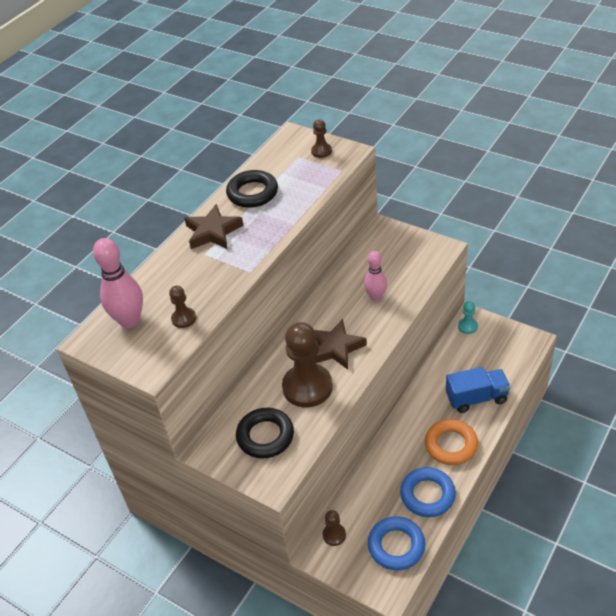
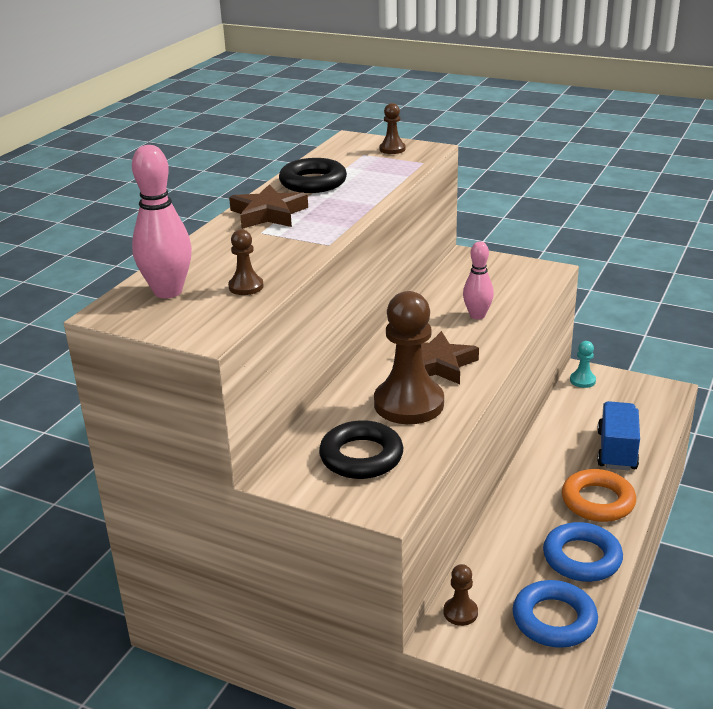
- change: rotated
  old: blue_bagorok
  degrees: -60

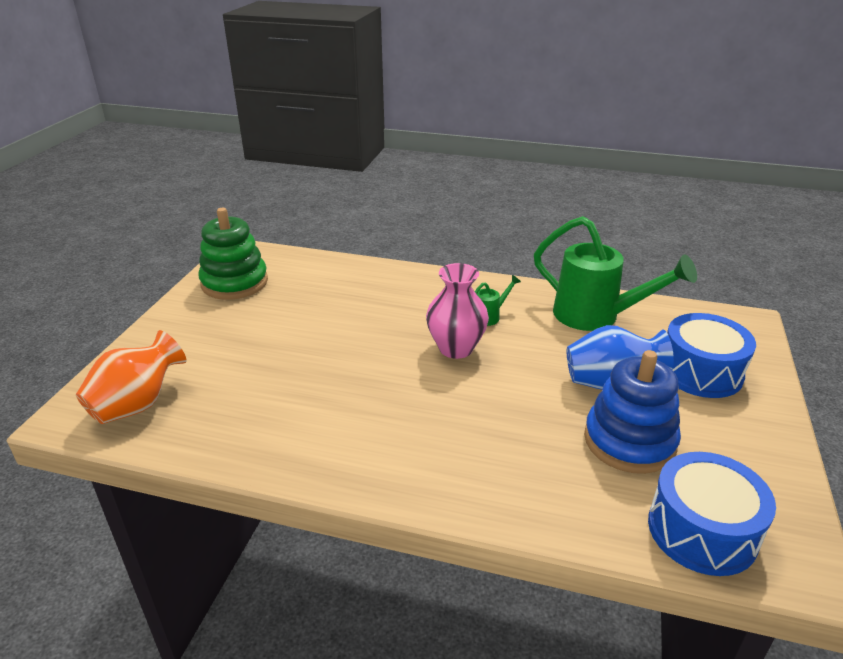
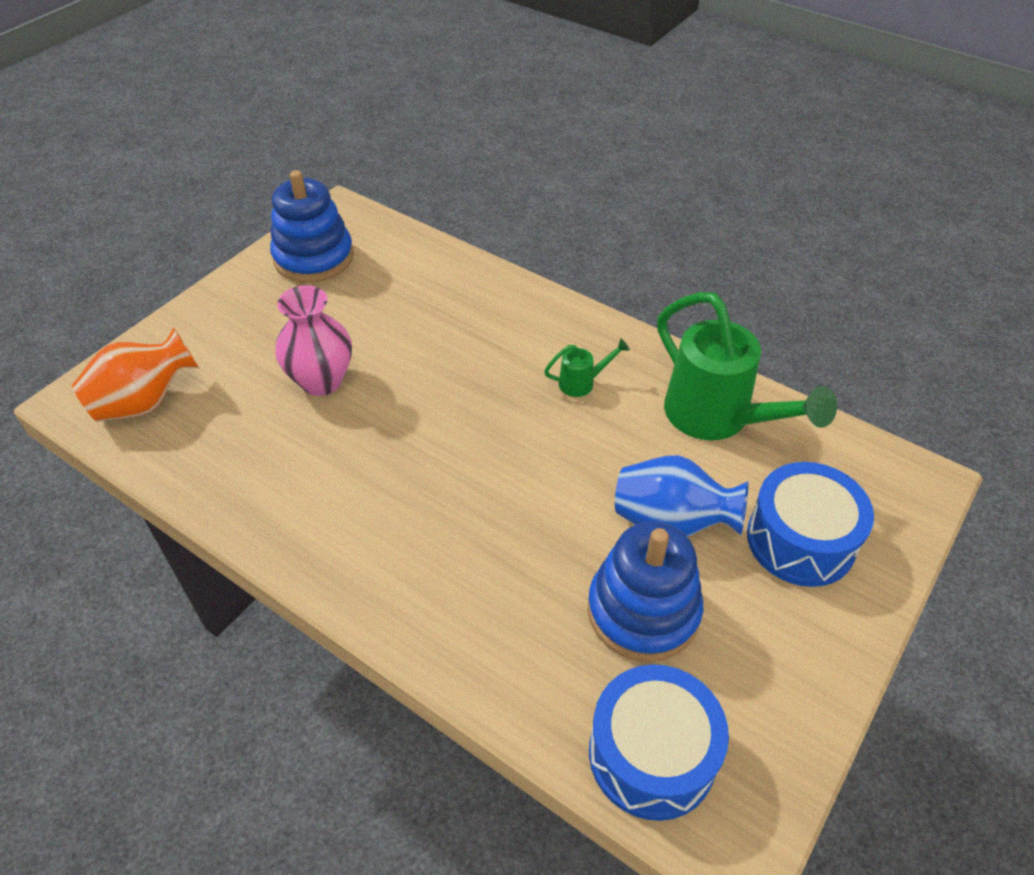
- change: repainted
  old: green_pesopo
  new: blue_pesopo (no. 1 from left)
- change: shifted
  old: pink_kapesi

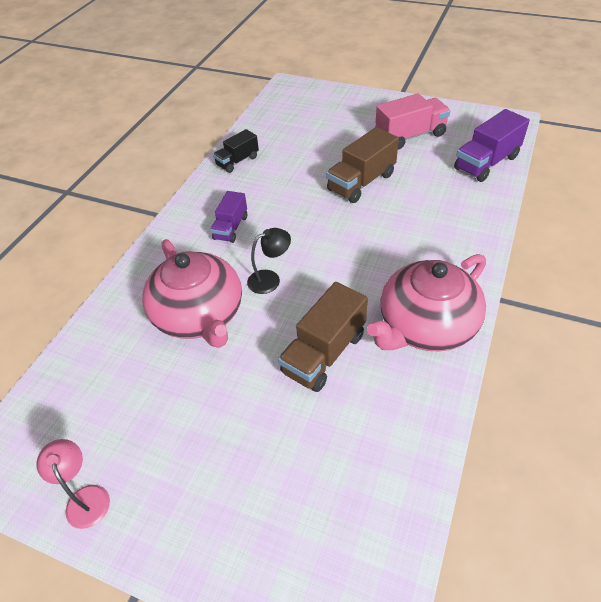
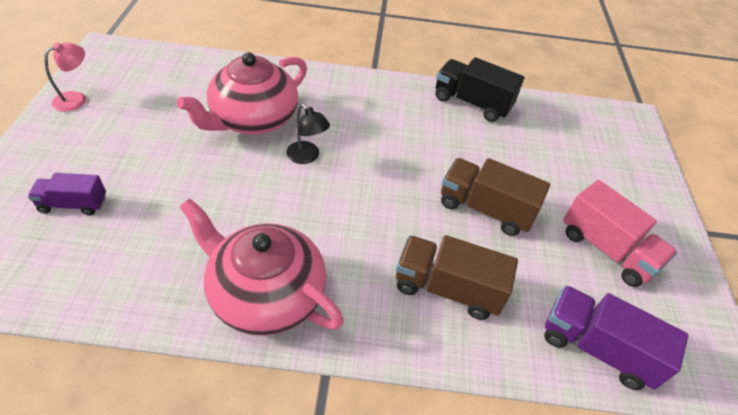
- change: shifted
  old: purple_bagorok (no. 1 from left)
- change: shifted
  old: brown_bagorok (no. 1 from left)
- change: scaled
  old: black_bagorok
  factor: 1.6

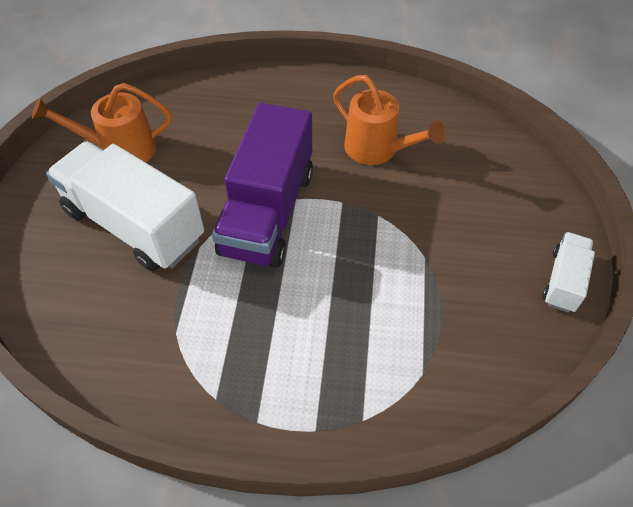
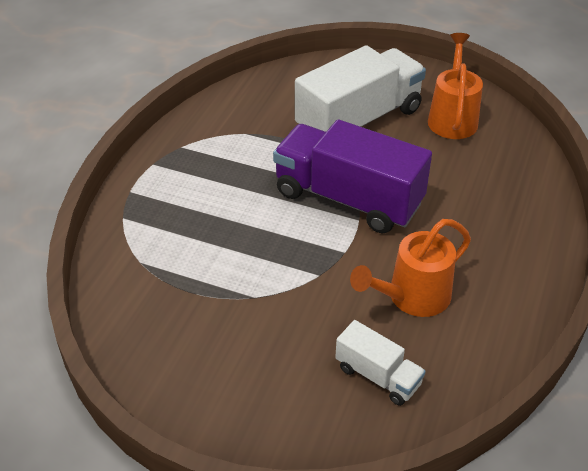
- change: shifted
  old: white_bagorok (no. 2 from left)

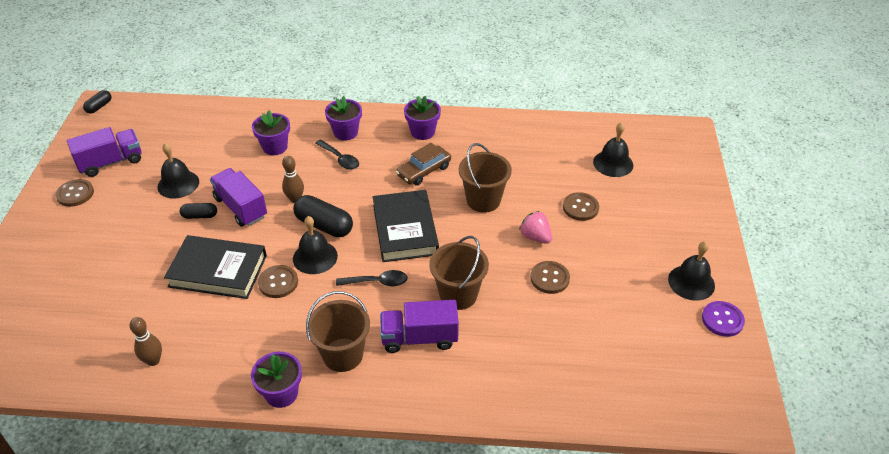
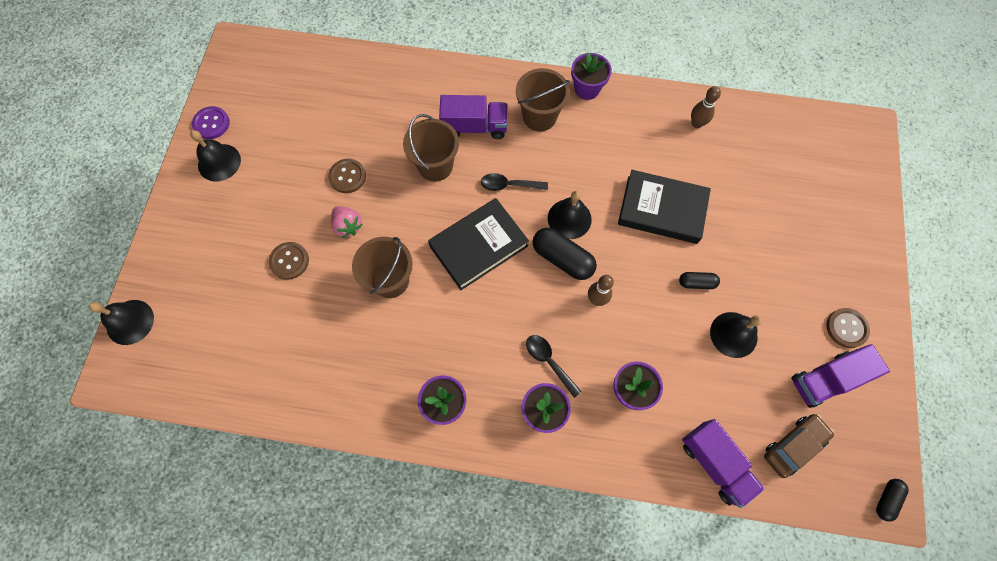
- change: shifted
  old: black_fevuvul (no. 3 from left in the first image)
  new: black_fevuvul (no. 1 from left)
- change: rotated
  old: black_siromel (no. 2 from left in the first image)
  degrees: 60
- change: shifted
  old: purple_bagorok (no. 2 from left)
- change: shifted
  old: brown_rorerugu
- change: gone
  old: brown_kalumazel (no. 2 from left)

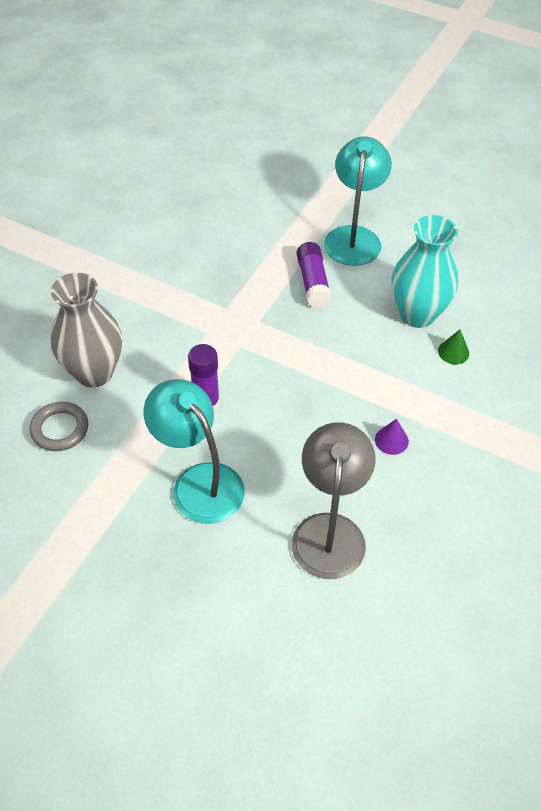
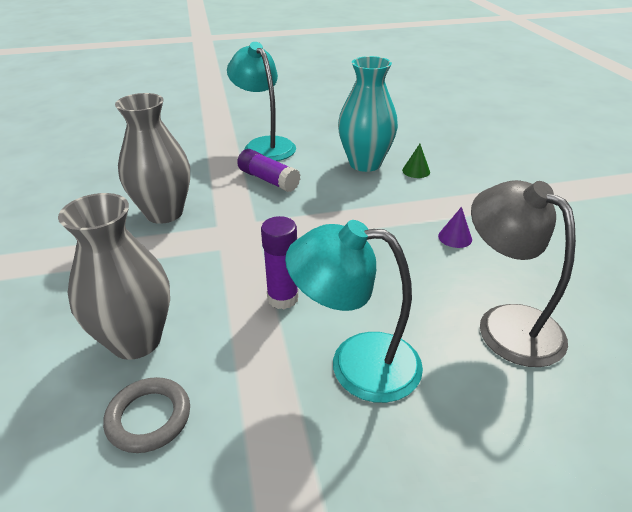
- change: new
  new: grey_kapesi (no. 2 from left)

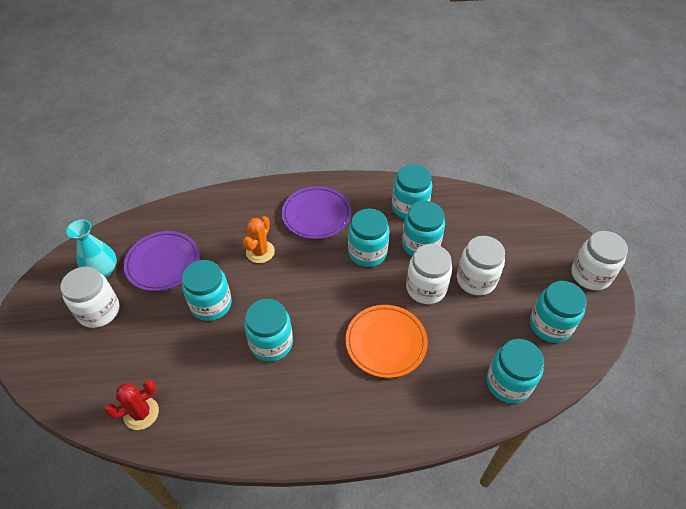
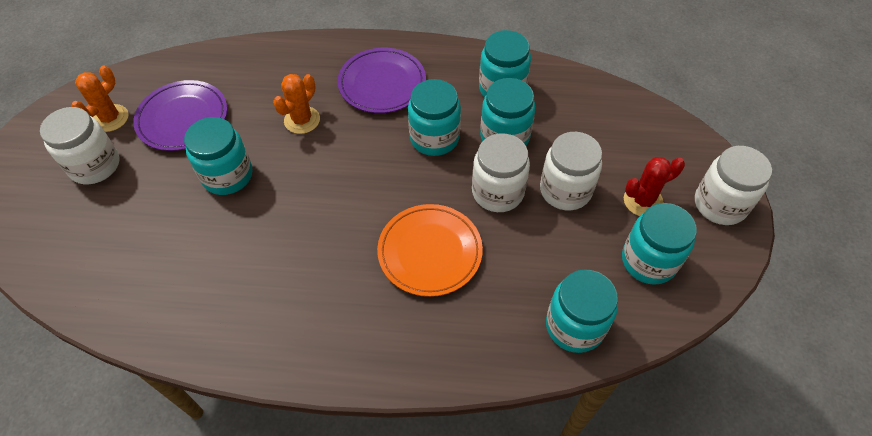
- change: swapped
  old: turquoise_kapesi
  new: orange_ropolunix (no. 1 from left)
- change: shifted
  old: red_ropolunix
- change: gone
  old: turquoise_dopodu (no. 2 from left)

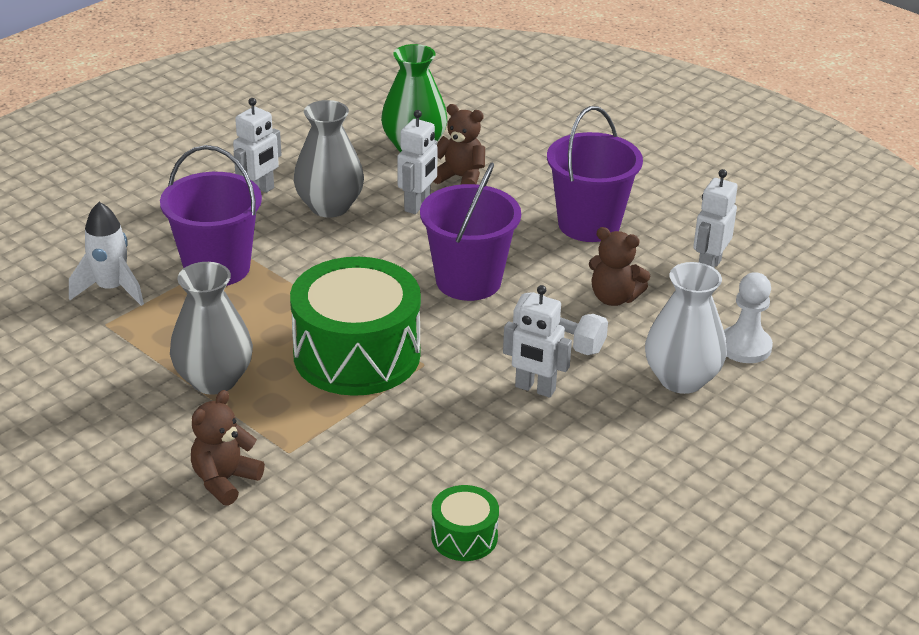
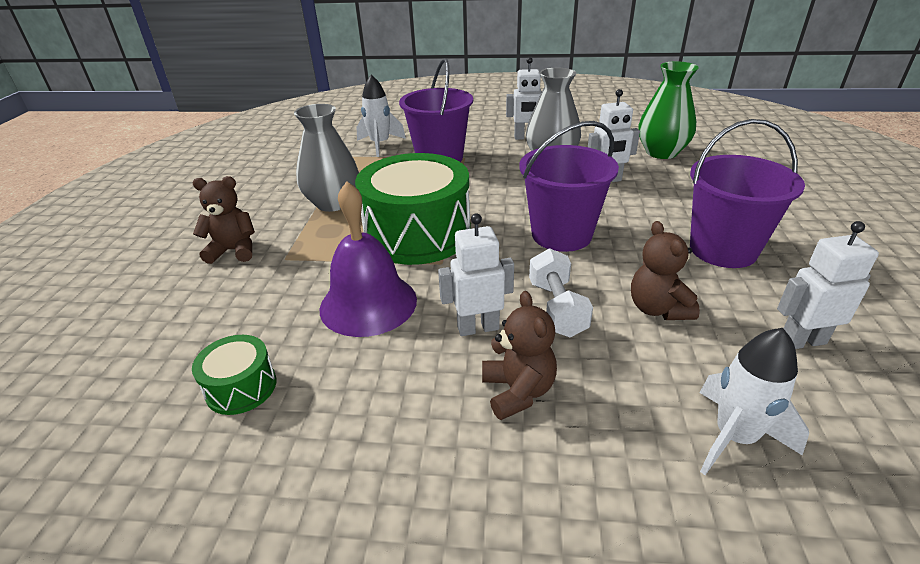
- change: new
  new: purple_fevuvul
- change: rotated
  old: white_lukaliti (no. 3 from left in the first image)
  degrees: 90
- change: shifted
  old: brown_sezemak (no. 2 from left)
- change: swapped
  old: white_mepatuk
  new: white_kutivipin (no. 2 from left)
- change: gone
  old: white_kapesi

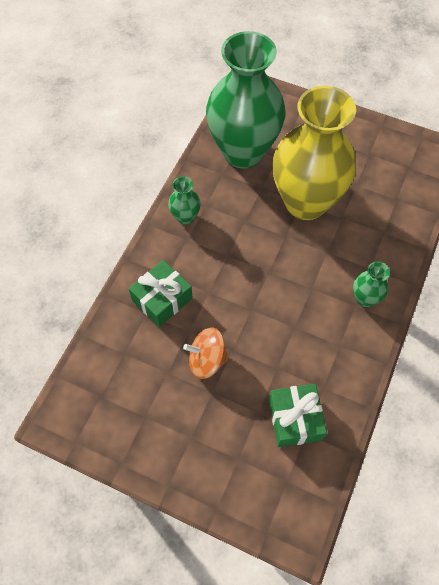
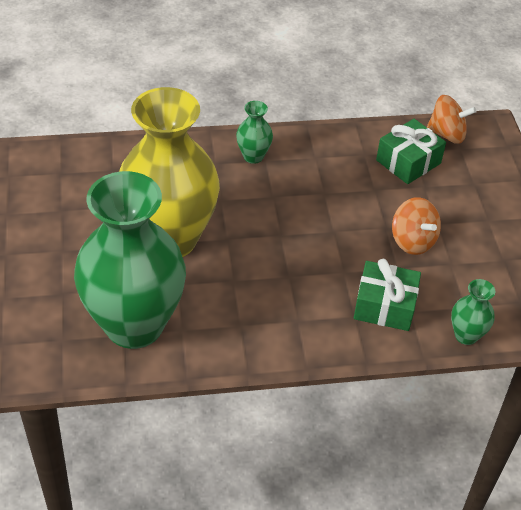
- change: new
  new: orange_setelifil (no. 2 from left)
- change: shifted
  old: green_kapesi (no. 1 from left in the first image)
  new: green_kapesi (no. 3 from left)

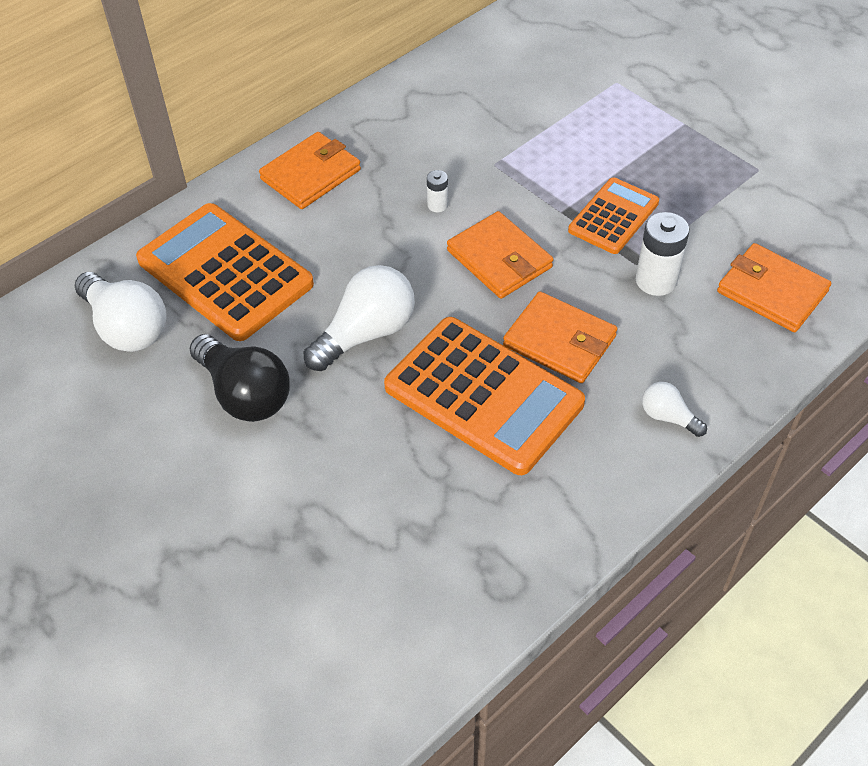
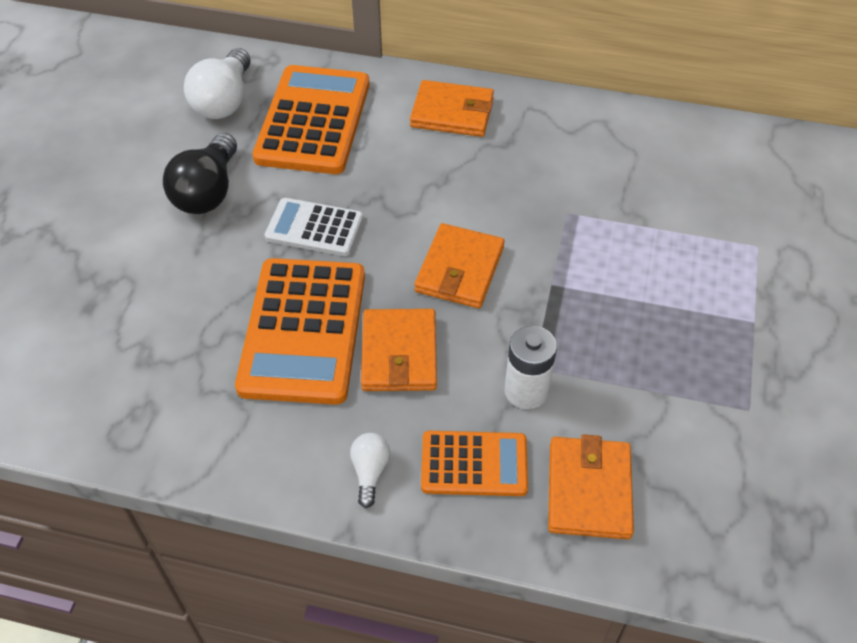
- change: swapped
  old: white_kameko (no. 2 from left)
  new: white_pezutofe
- change: shifted
  old: orange_pezutofe (no. 3 from left)
- change: gone
  old: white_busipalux (no. 1 from left)

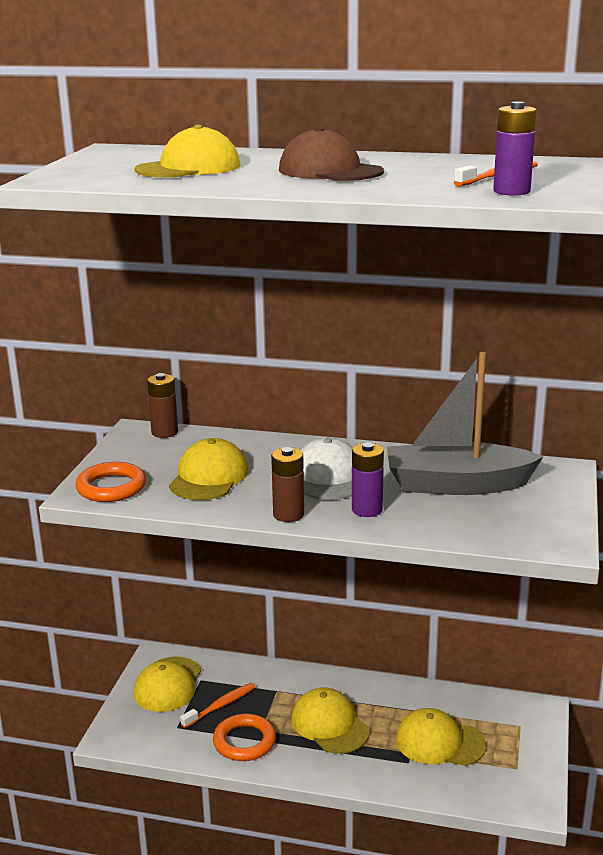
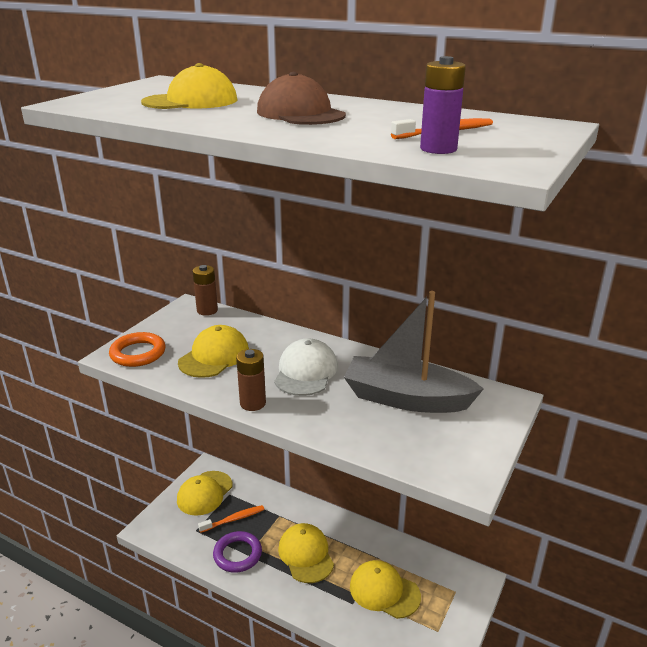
- change: repainted
  old: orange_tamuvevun (no. 2 from left)
  new: purple_tamuvevun
- change: gone
  old: purple_busipalux (no. 1 from left)

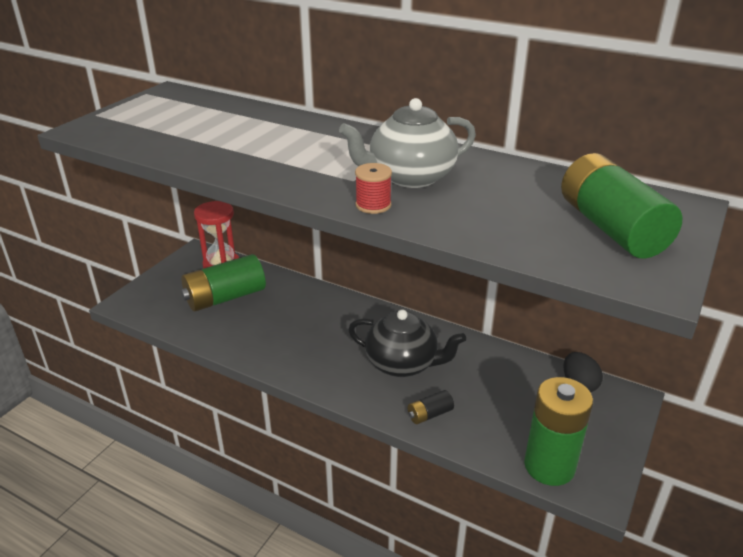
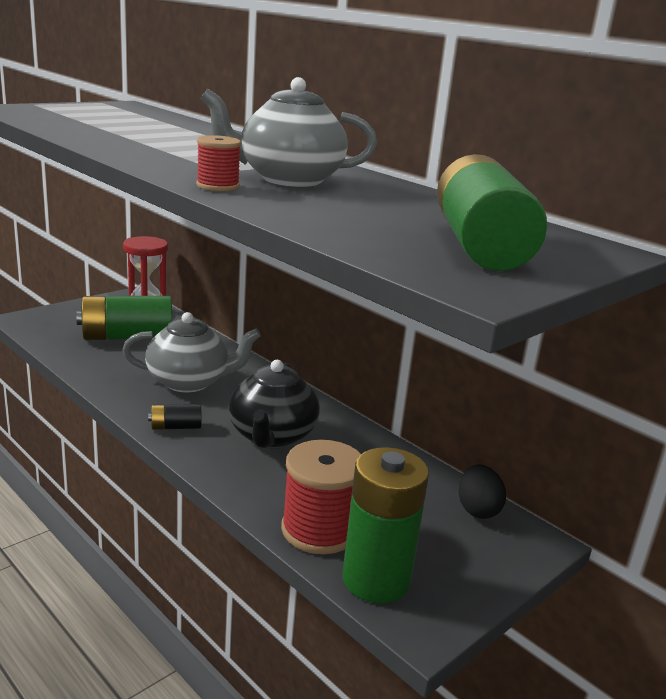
- change: new
  new: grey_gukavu (no. 1 from left)
- change: shifted
  old: black_busipalux
- change: rotated
  old: black_gukavu
  degrees: 60
- change: new
  new: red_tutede (no. 2 from left)

